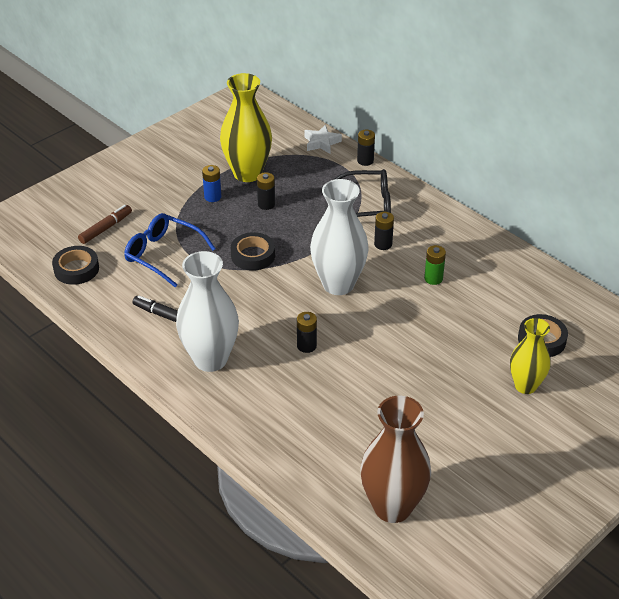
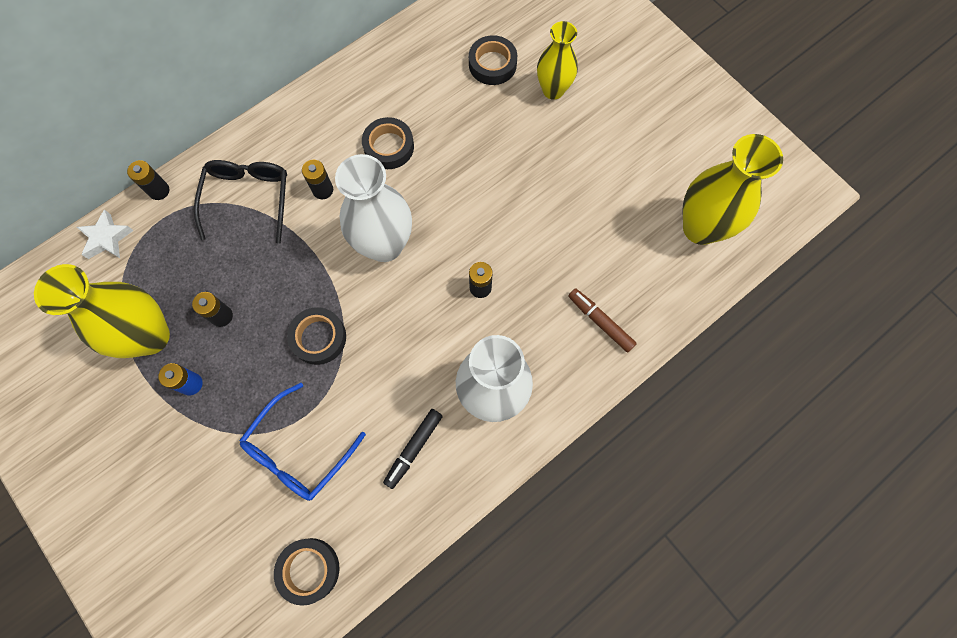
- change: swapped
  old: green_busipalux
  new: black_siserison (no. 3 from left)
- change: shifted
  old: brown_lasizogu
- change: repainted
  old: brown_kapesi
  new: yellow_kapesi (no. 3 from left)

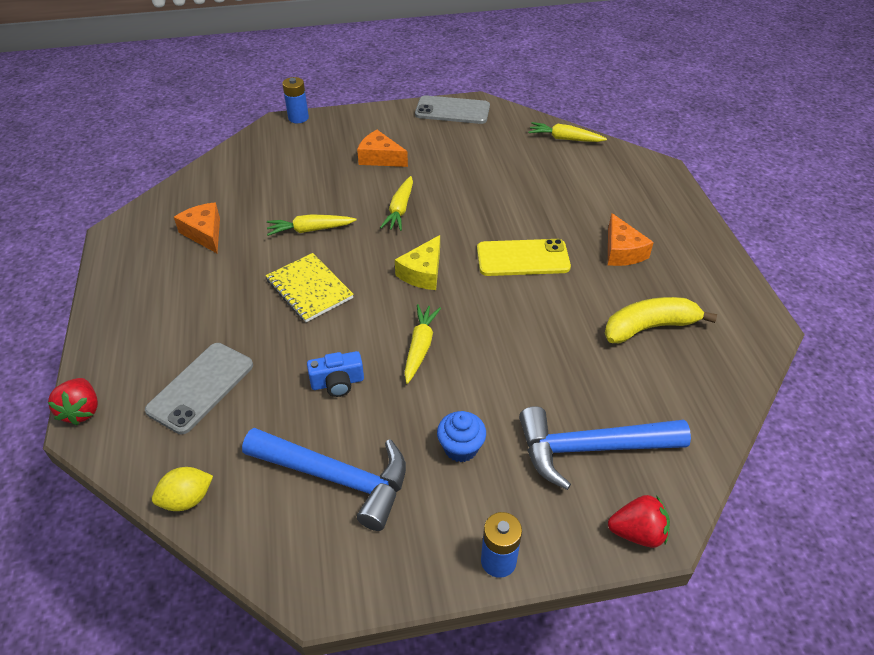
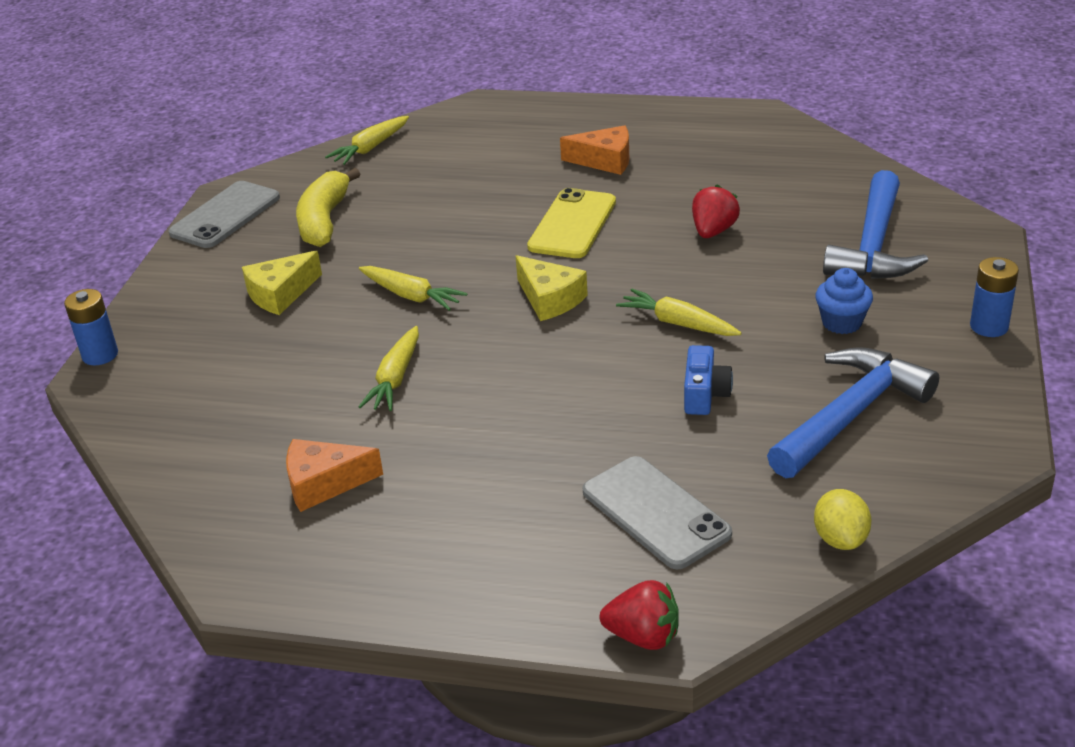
- change: repainted
  old: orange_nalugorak (no. 2 from left)
  new: yellow_nalugorak (no. 1 from left)
- change: shifted
  old: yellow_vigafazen
- change: shifted
  old: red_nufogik (no. 2 from left)
- change: gone
  old: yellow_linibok

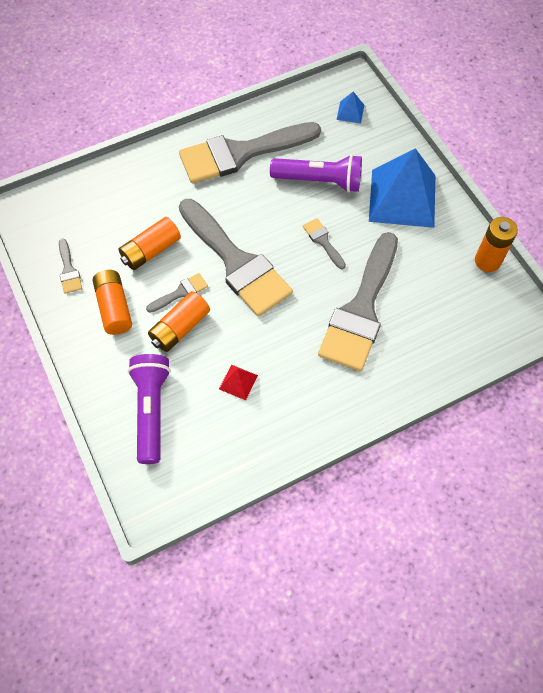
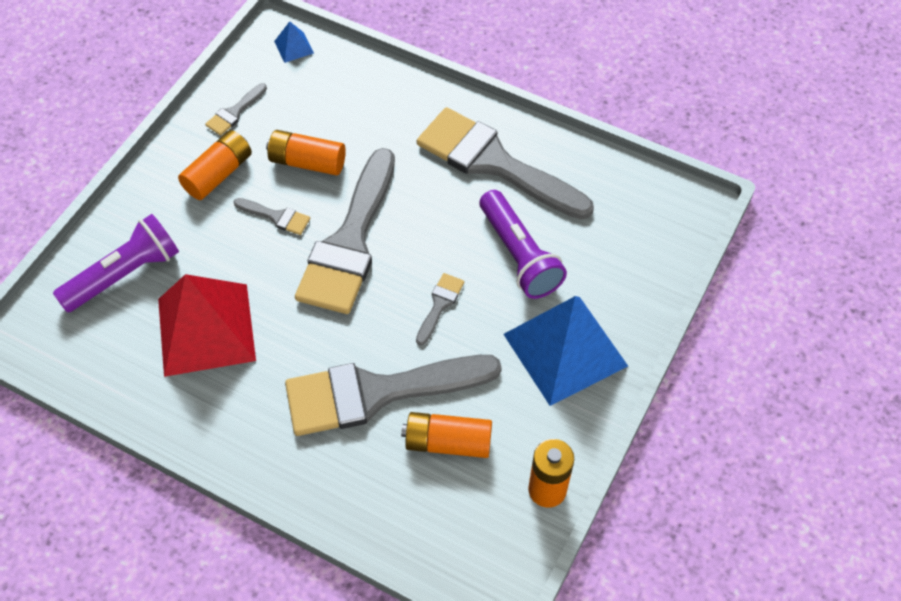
- change: scaled
  old: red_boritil
  factor: 2.46
- change: shifted
  old: blue_boritil (no. 1 from left)
- change: shifted
  old: orange_busipalux (no. 3 from left)

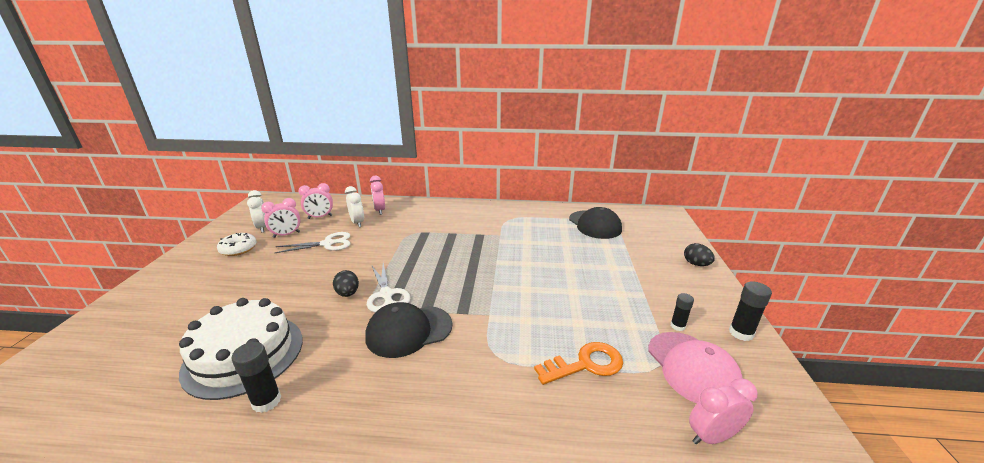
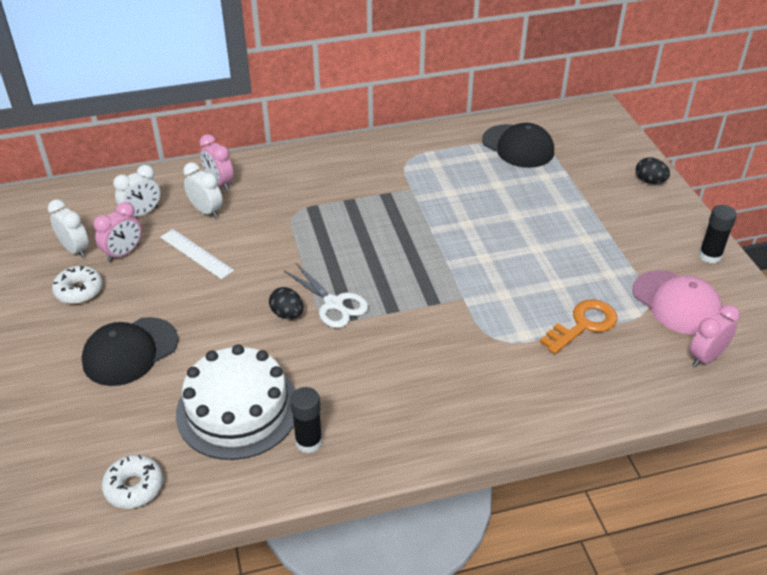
- change: shifted
  old: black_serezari (no. 1 from left)
- change: new
  new: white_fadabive (no. 2 from left)
- change: repainted
  old: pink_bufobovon (no. 2 from left)
  new: white_bufobovon (no. 2 from left)
- change: swapped
  old: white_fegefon (no. 1 from left)
  new: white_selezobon
- change: gone
  old: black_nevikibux (no. 2 from left)

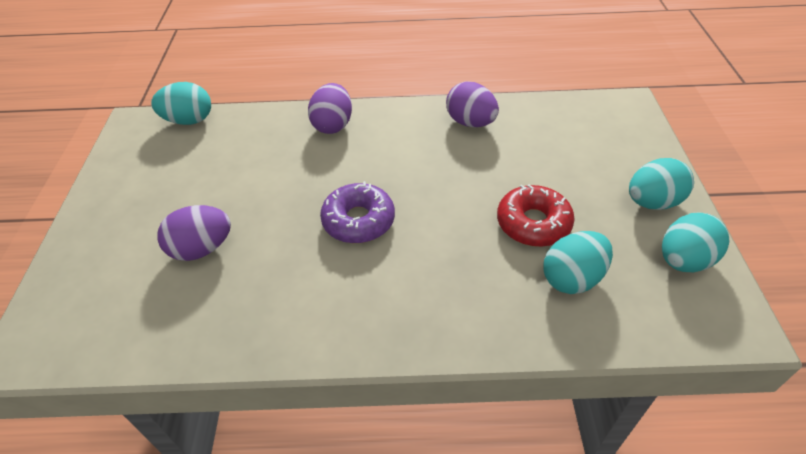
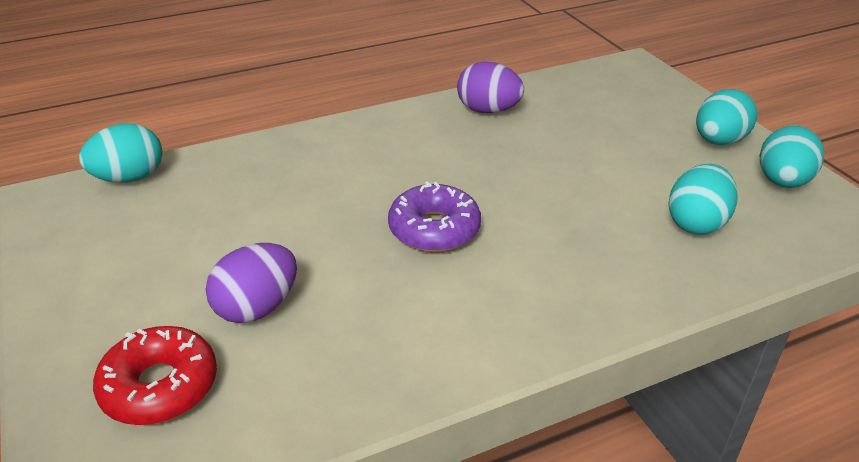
- change: shifted
  old: red_fadabive
- change: gone
  old: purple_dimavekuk (no. 2 from left)

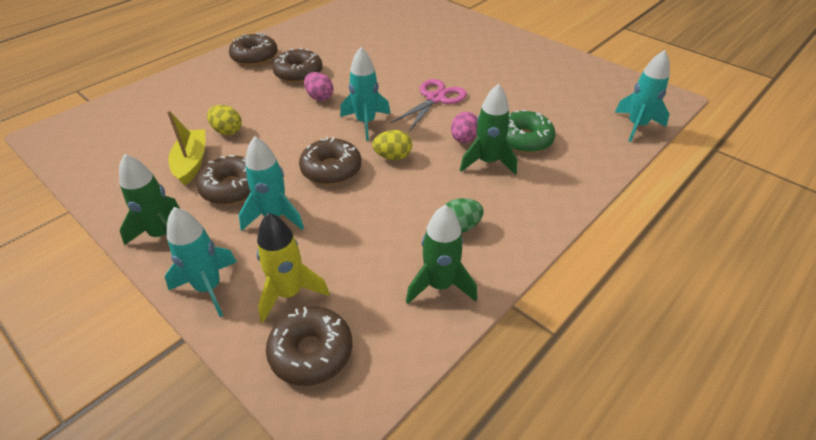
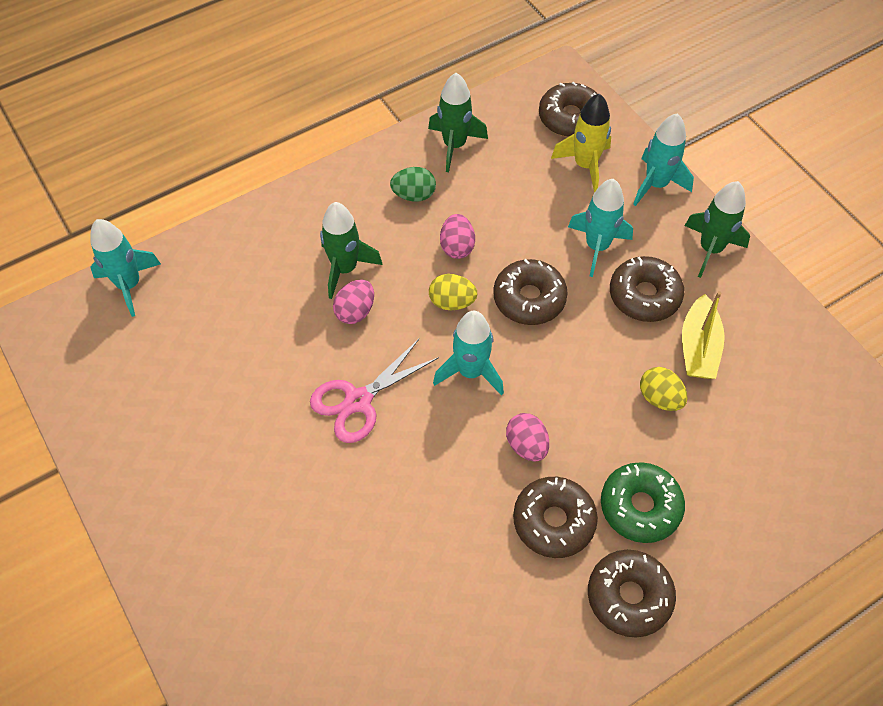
- change: new
  new: pink_dimavekuk (no. 2 from left)
- change: shifted
  old: green_fadabive

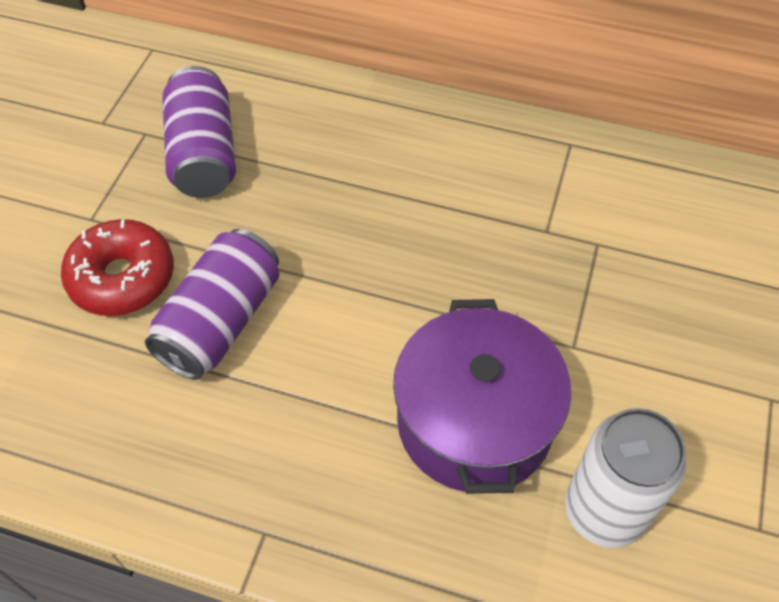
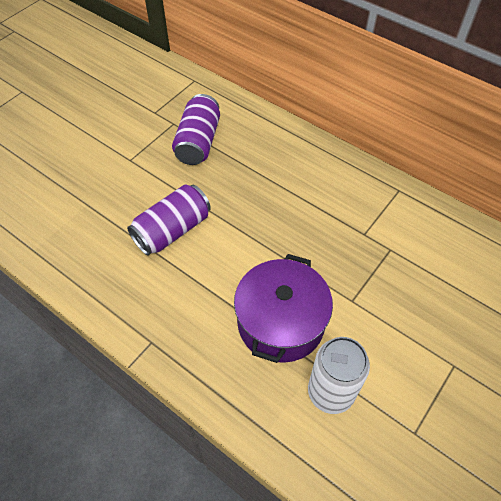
- change: gone
  old: red_fadabive

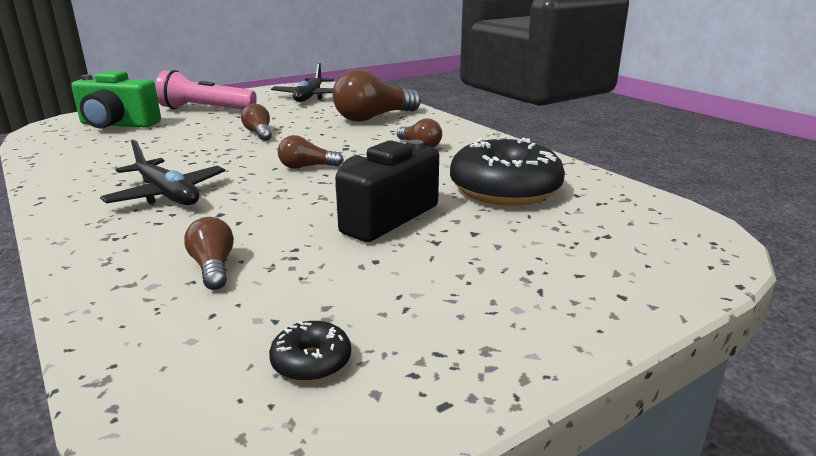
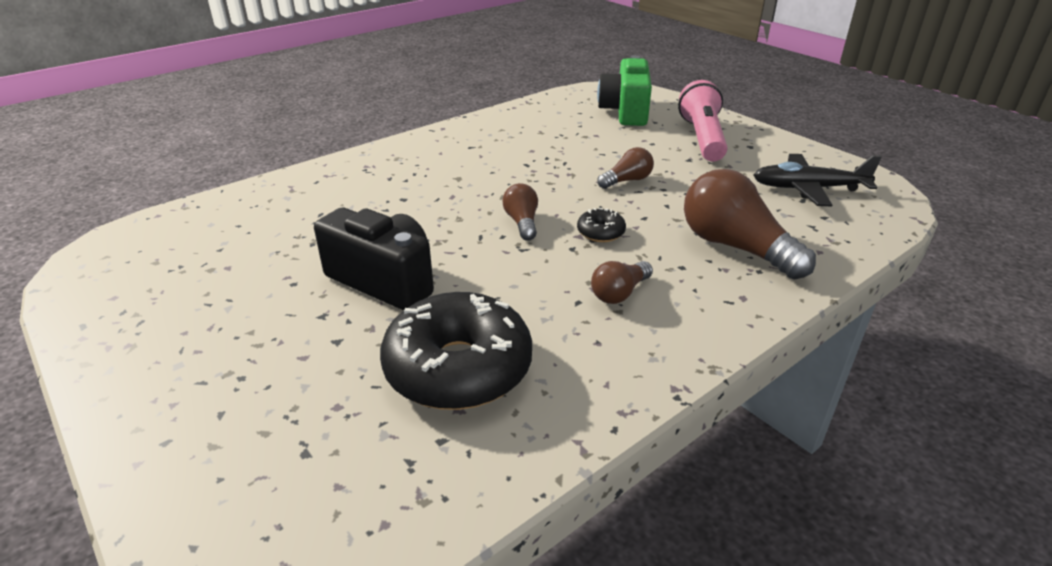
- change: shifted
  old: black_fadabive (no. 1 from left in the first image)
  new: black_fadabive (no. 2 from left)
- change: gone
  old: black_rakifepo (no. 1 from left)
- change: gone
  old: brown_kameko (no. 1 from left)

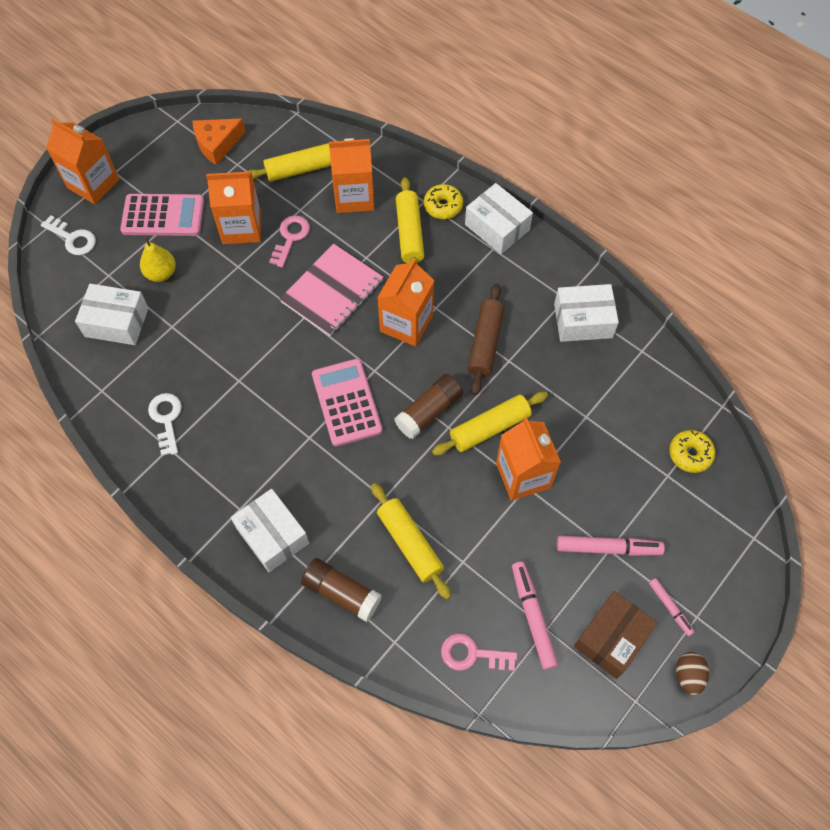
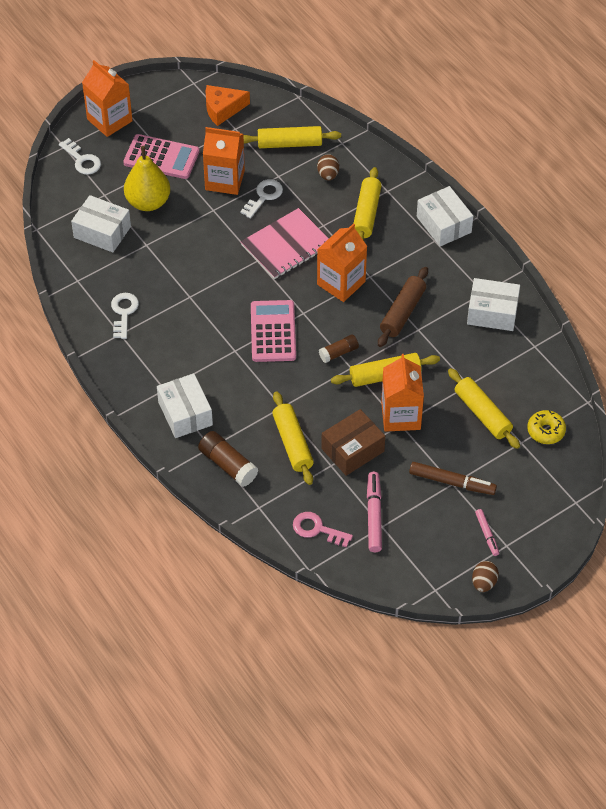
- change: scaled
  old: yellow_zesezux
  factor: 1.55
- change: repainted
  old: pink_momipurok (no. 1 from left)
  new: white_momipurok (no. 3 from left)
- change: swapped
  old: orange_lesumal (no. 3 from left)
  new: brown_dimavekuk (no. 1 from left)
- change: scaled
  old: brown_nevikibux (no. 2 from left)
  factor: 0.64
- change: shifted
  old: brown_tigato
- change: repainted
  old: pink_lasizogu (no. 2 from left)
  new: brown_lasizogu
- change: new
  new: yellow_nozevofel (no. 5 from left)
- change: gone
  old: yellow_fadabive (no. 1 from left)

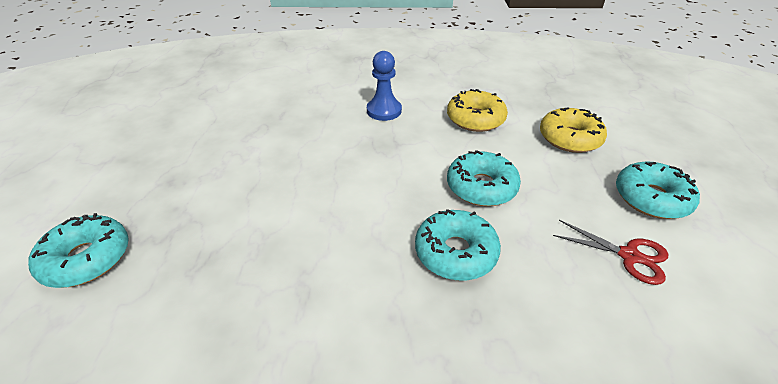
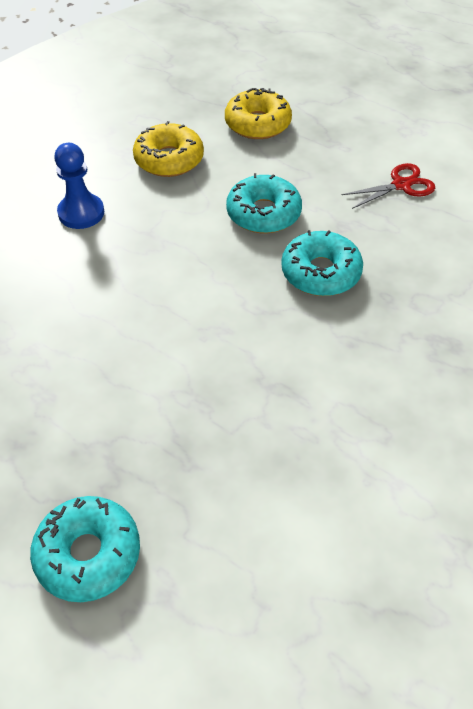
- change: gone
  old: turquoise_fadabive (no. 4 from left)

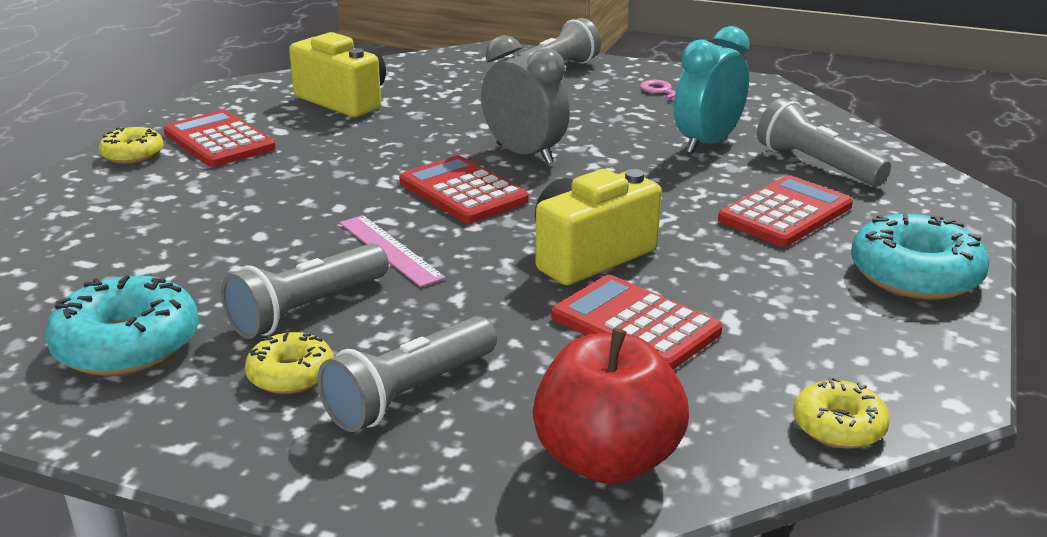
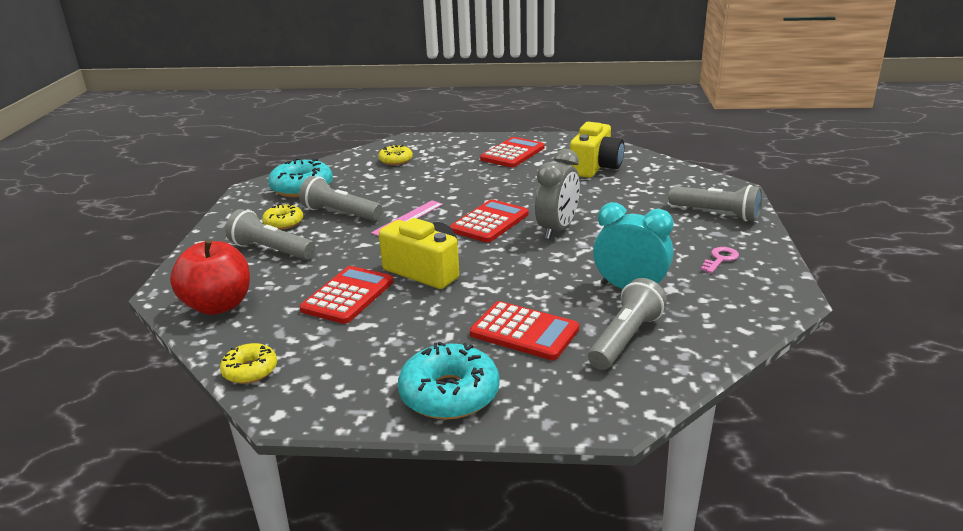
- change: shifted
  old: yellow_fadabive (no. 1 from left in the first image)
  new: yellow_fadabive (no. 3 from left)

